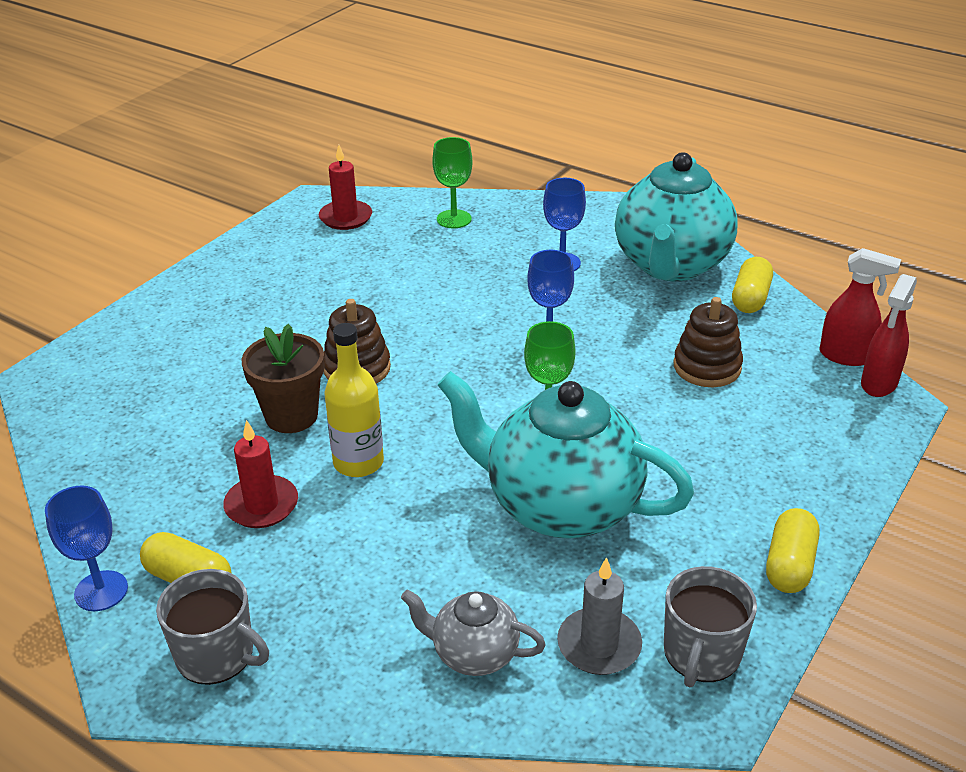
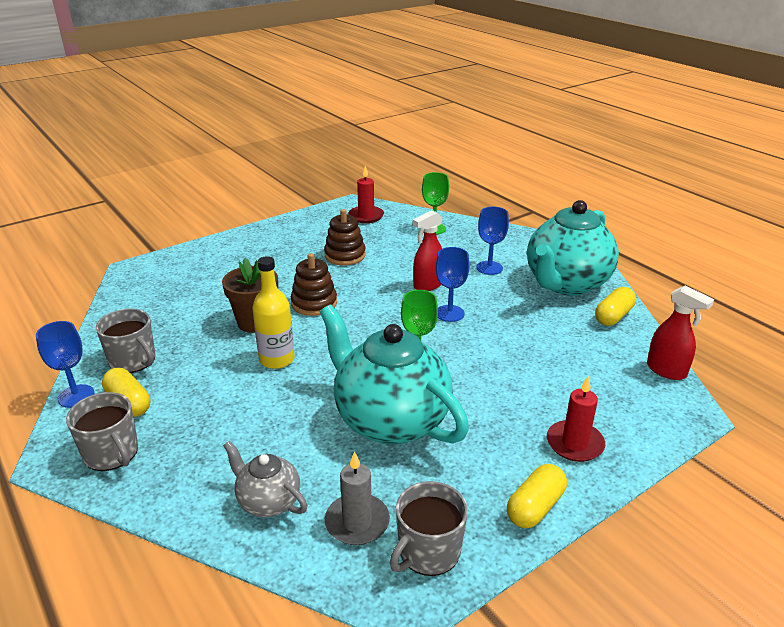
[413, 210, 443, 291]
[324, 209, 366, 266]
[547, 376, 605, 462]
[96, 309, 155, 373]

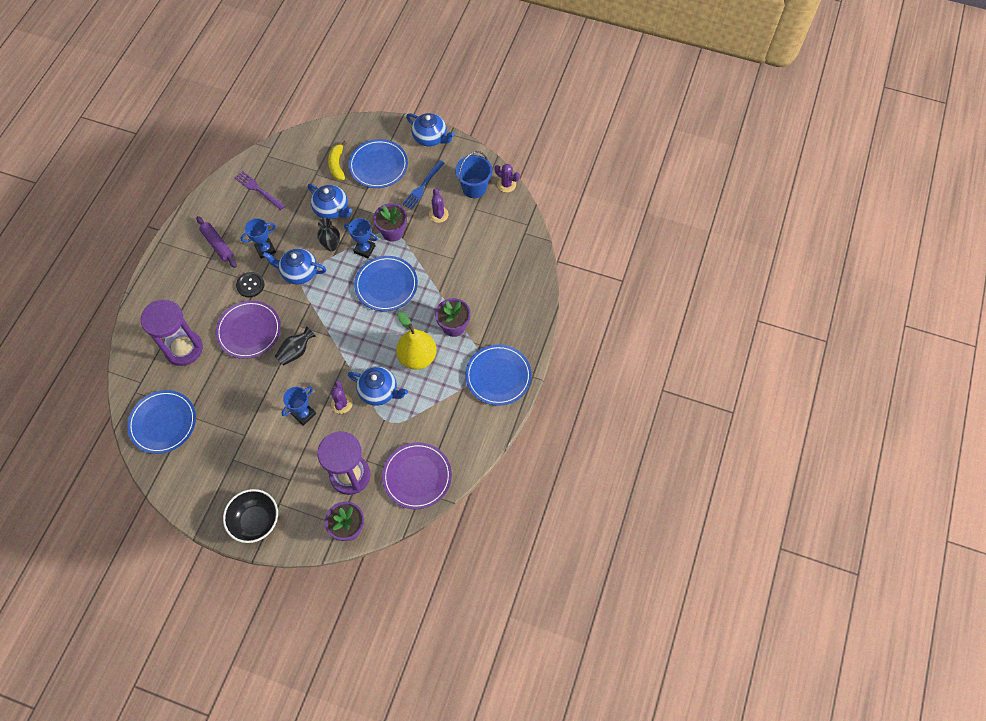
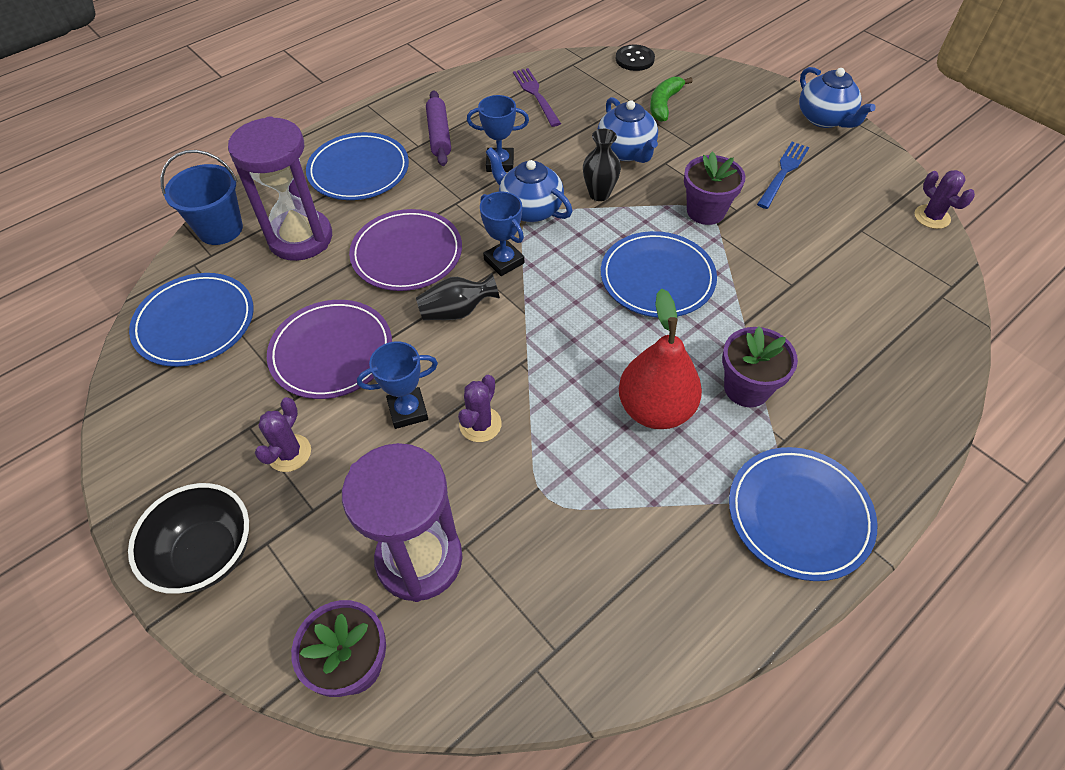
[306, 132, 409, 200]
[650, 77, 693, 122]
[161, 150, 243, 245]
[757, 142, 809, 209]
[255, 397, 311, 472]
[480, 191, 524, 276]
[616, 45, 655, 71]
[619, 289, 702, 429]
[348, 366, 408, 406] (first image)
[267, 300, 392, 399]

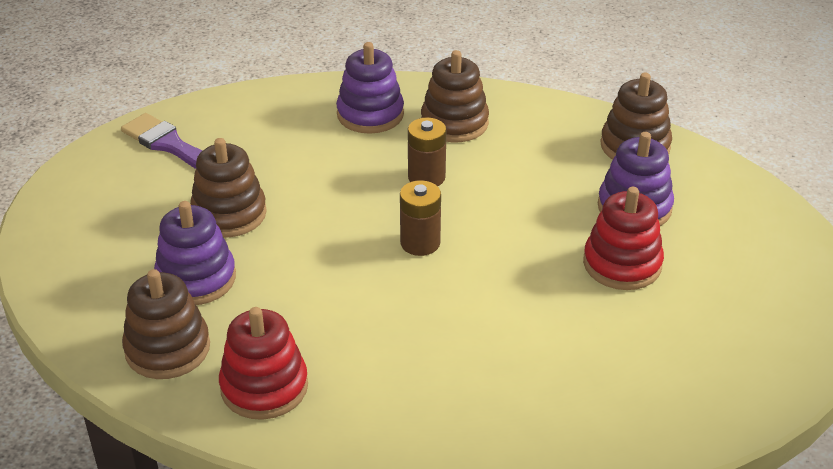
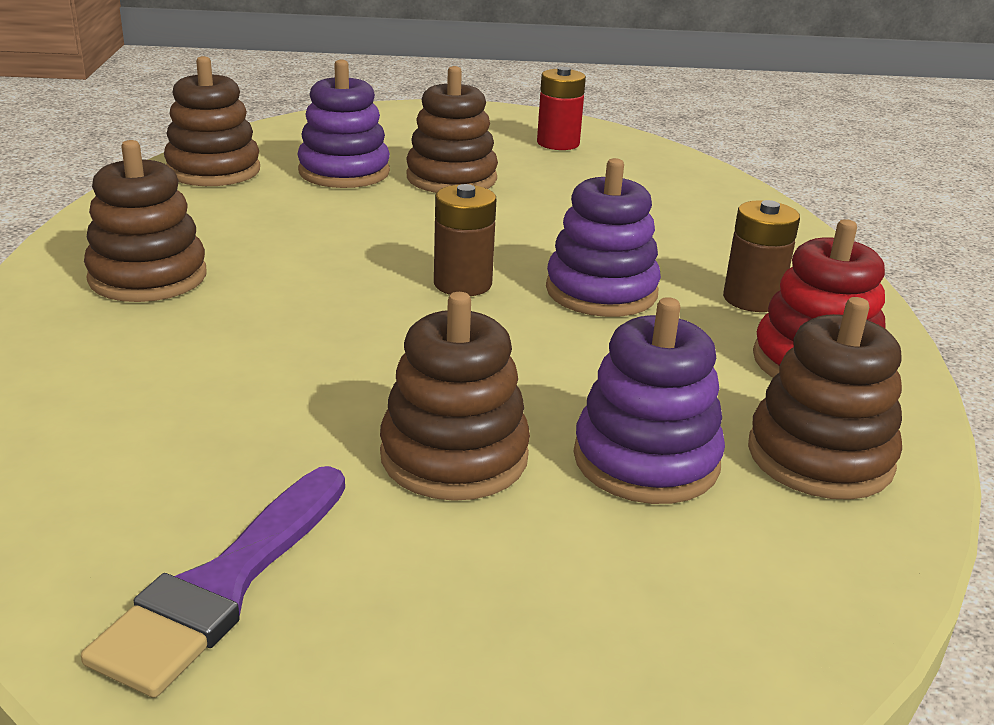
[546, 158, 661, 317]
[723, 200, 800, 312]
[407, 66, 498, 193]
[537, 67, 586, 150]

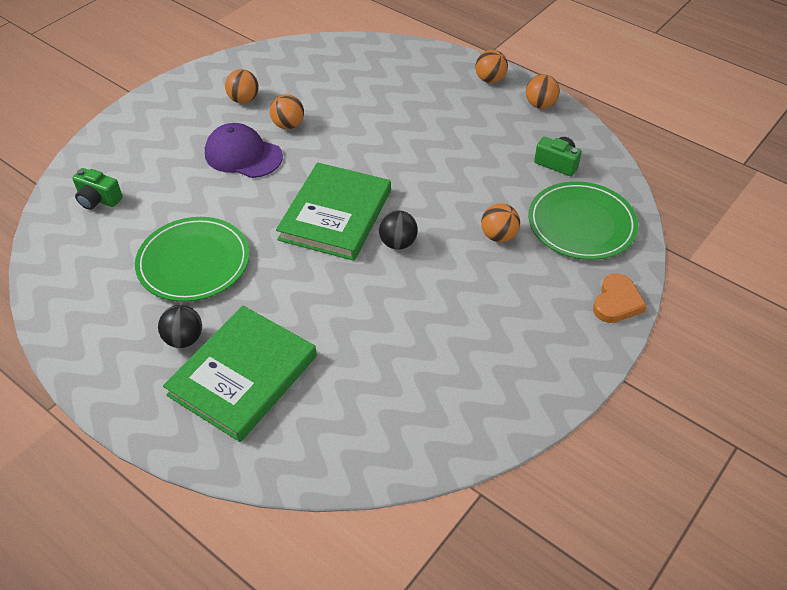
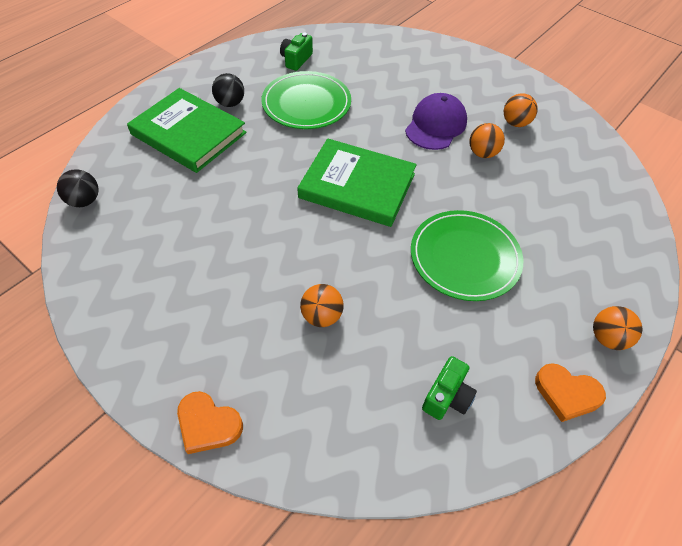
[535, 363, 606, 422]
[280, 33, 313, 71]
[411, 210, 523, 301]
[57, 169, 99, 207]

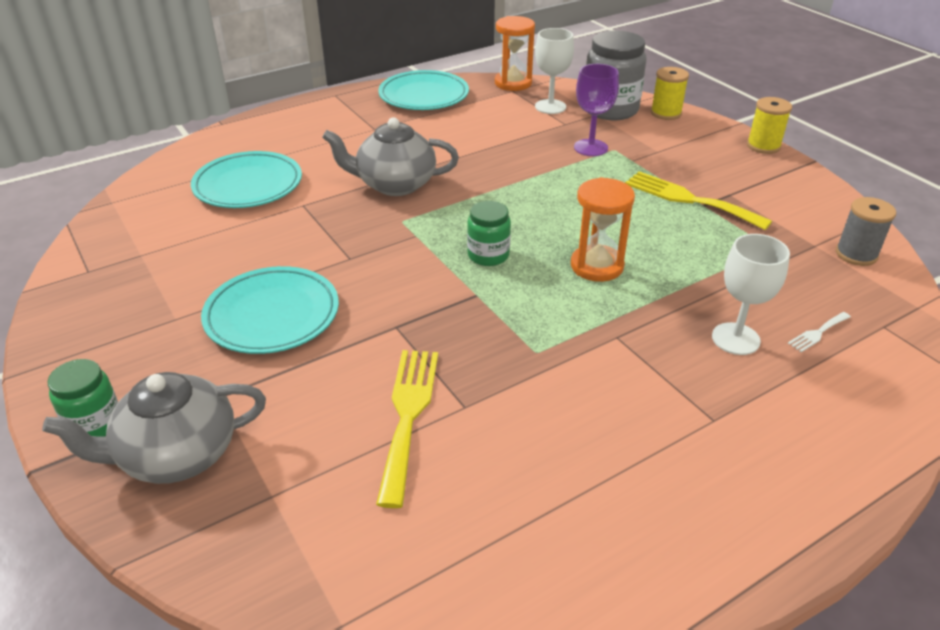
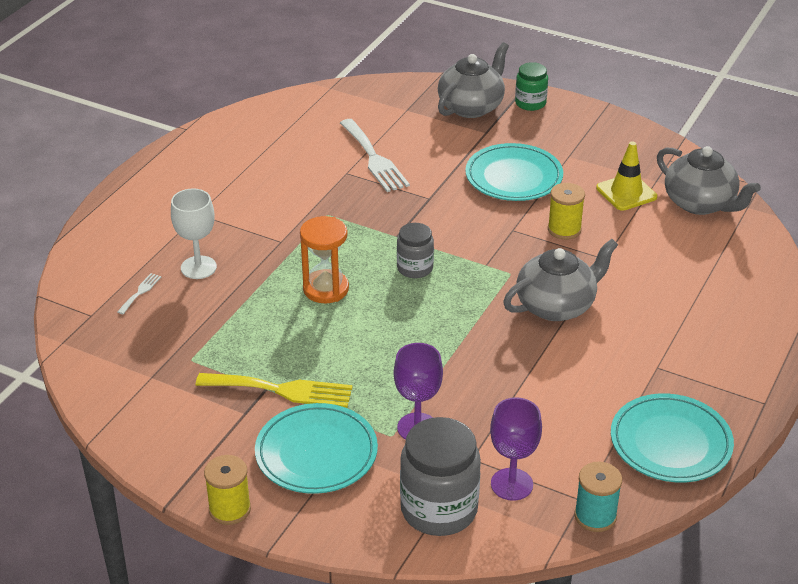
[574, 462, 622, 532]
[490, 397, 542, 501]
[548, 183, 585, 240]
[255, 403, 378, 494]
[836, 197, 896, 266] (first image)
[397, 223, 434, 278]
[340, 119, 410, 192]
[596, 141, 657, 211]
[657, 146, 761, 215]

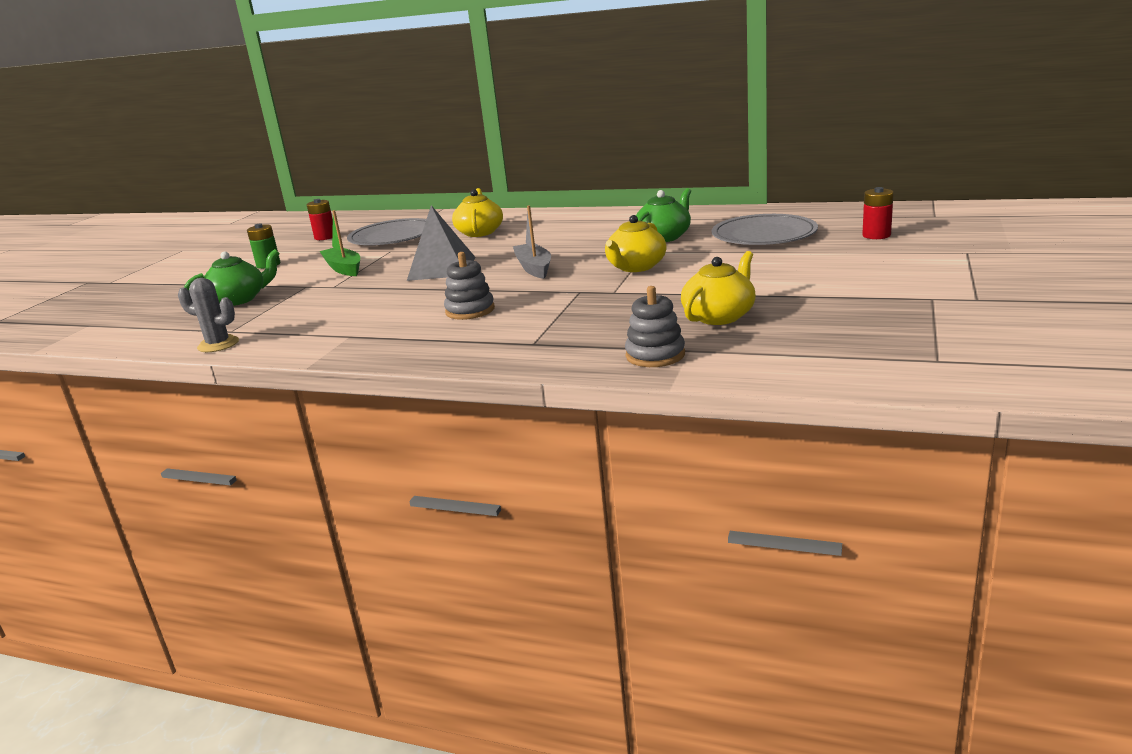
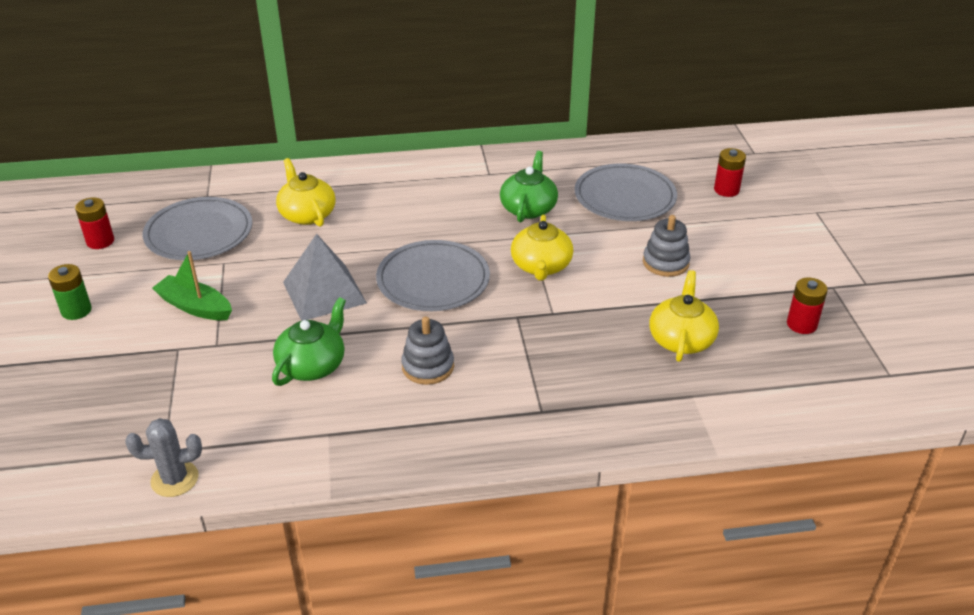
[376, 240, 490, 311]
[272, 297, 346, 386]
[643, 215, 690, 277]
[787, 278, 828, 334]

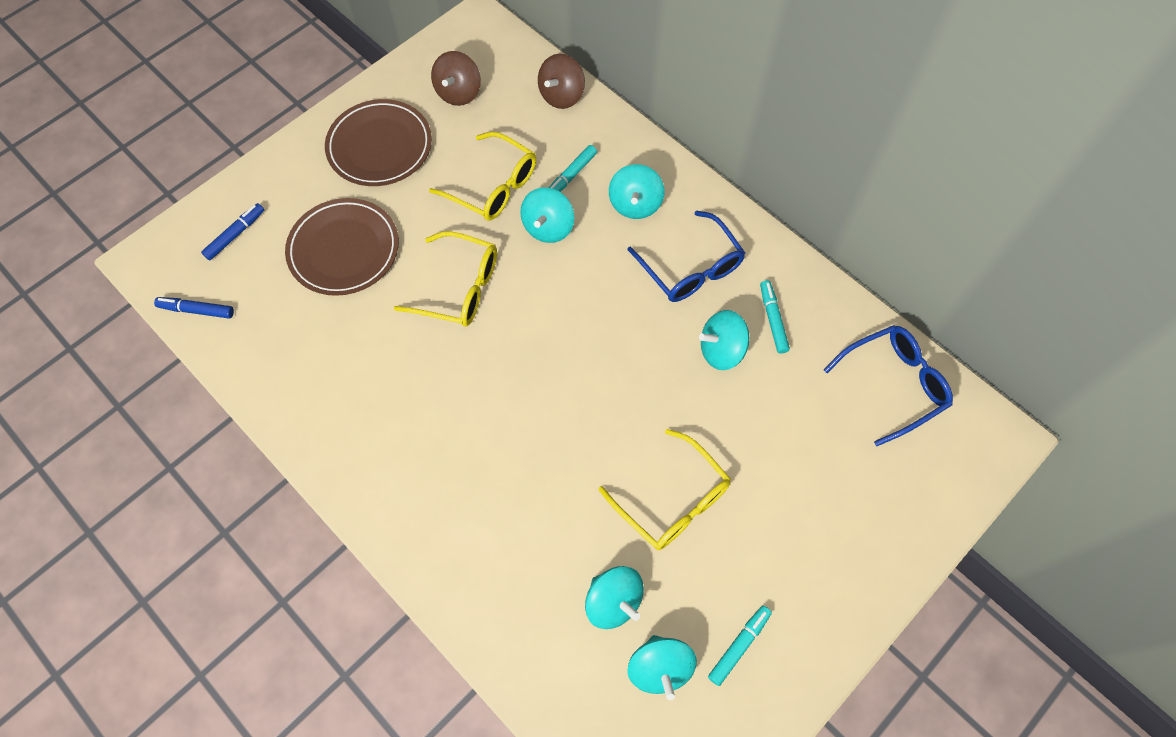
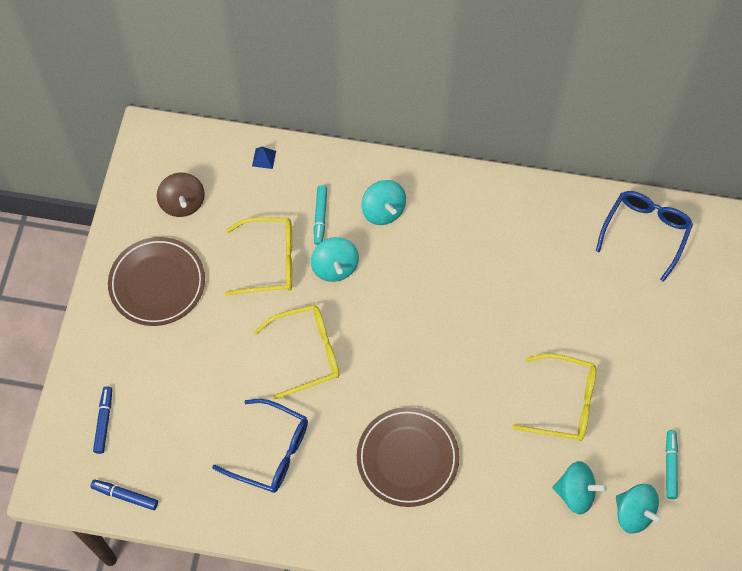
[252, 147, 276, 169]
[357, 407, 459, 507]
[212, 399, 308, 493]
[760, 280, 790, 353] (first image)
[91, 479, 158, 510]
[699, 310, 749, 370] (first image)

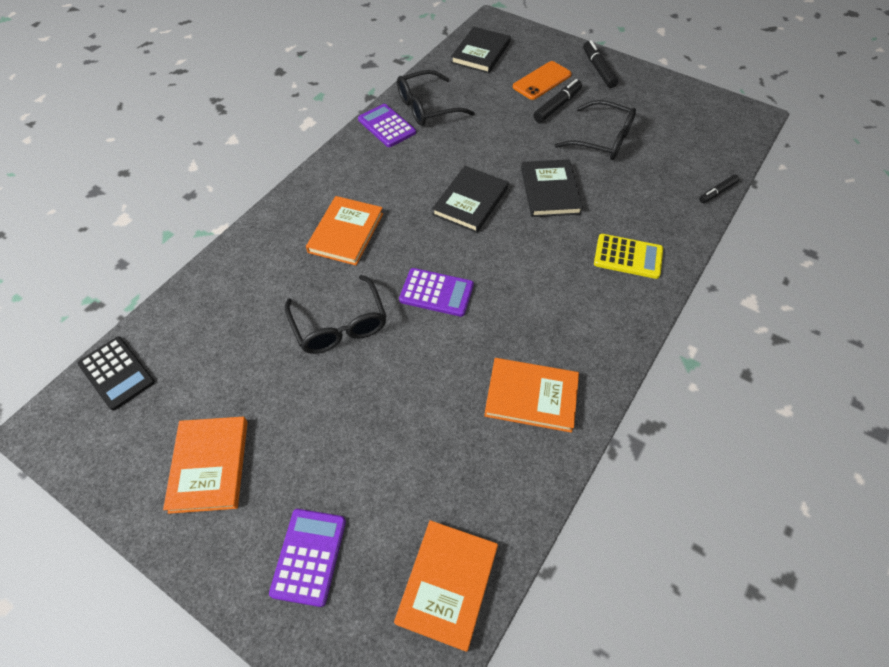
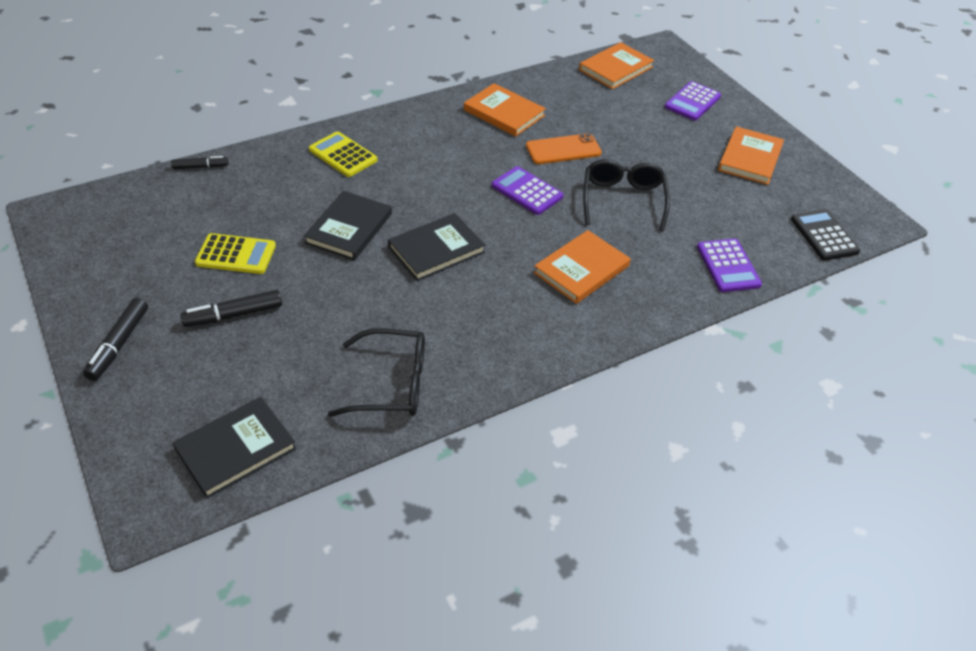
[526, 133, 602, 164]
[195, 233, 276, 274]
[697, 239, 762, 292]

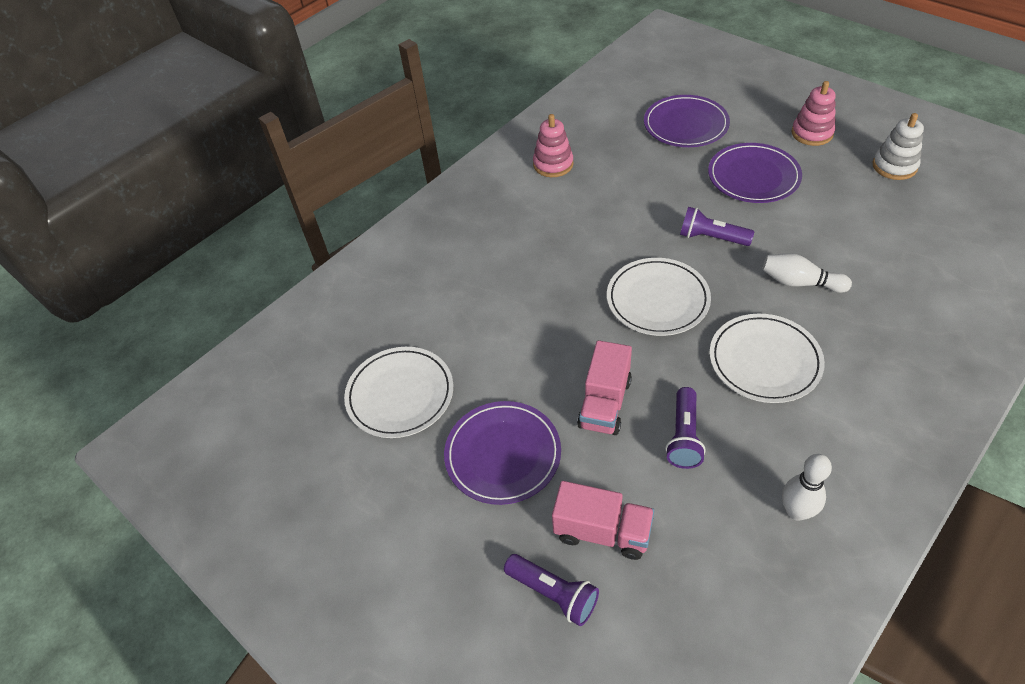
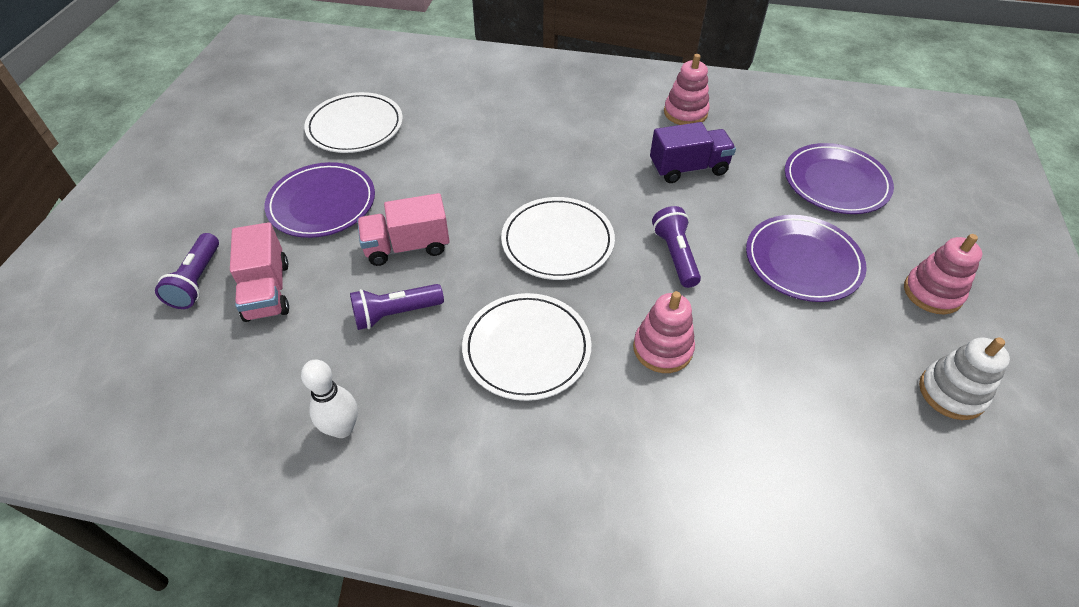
[633, 291, 695, 373]
[650, 122, 736, 183]

